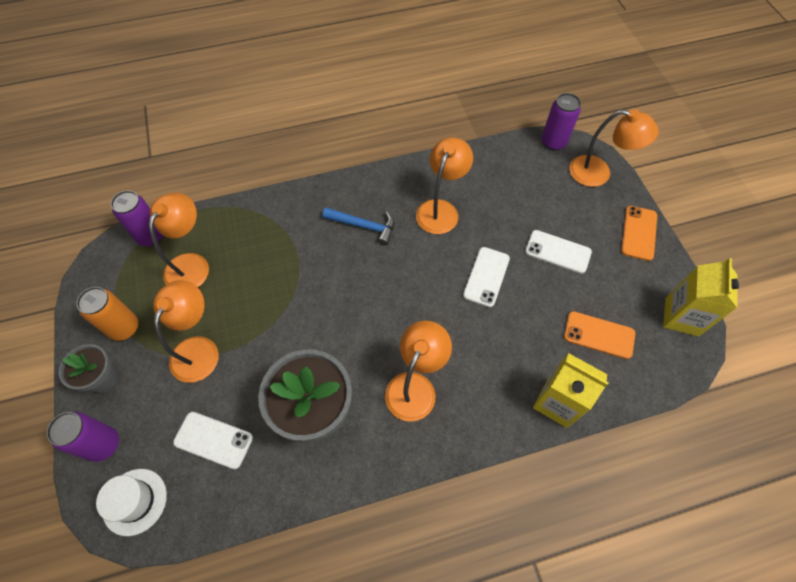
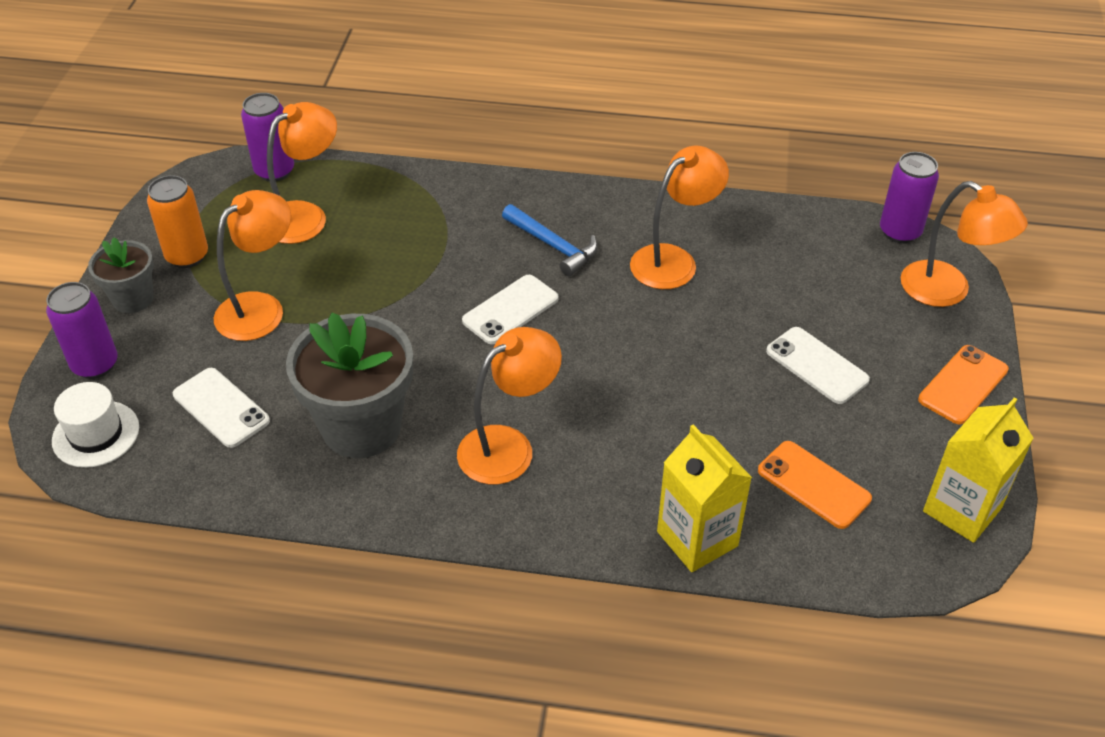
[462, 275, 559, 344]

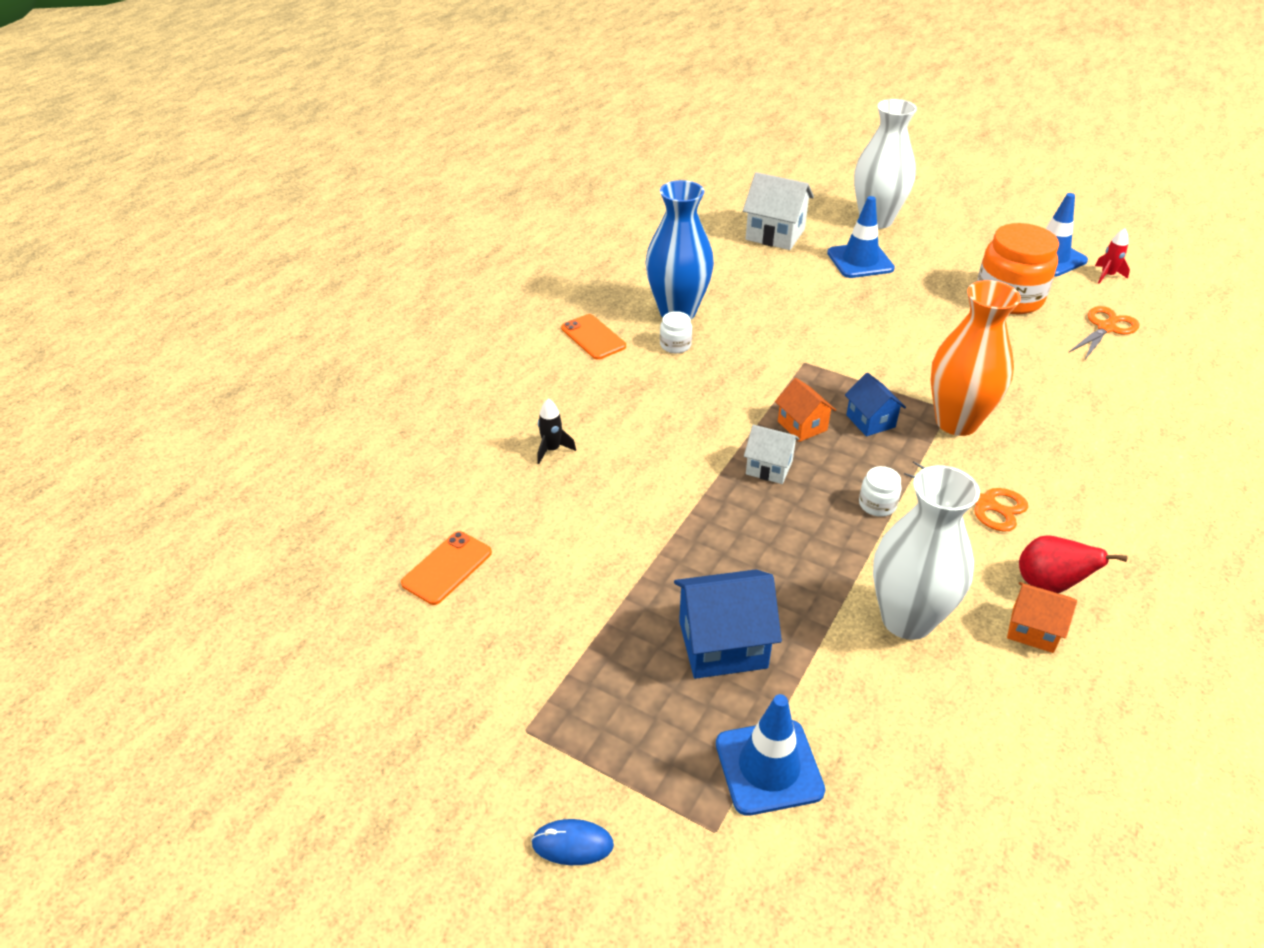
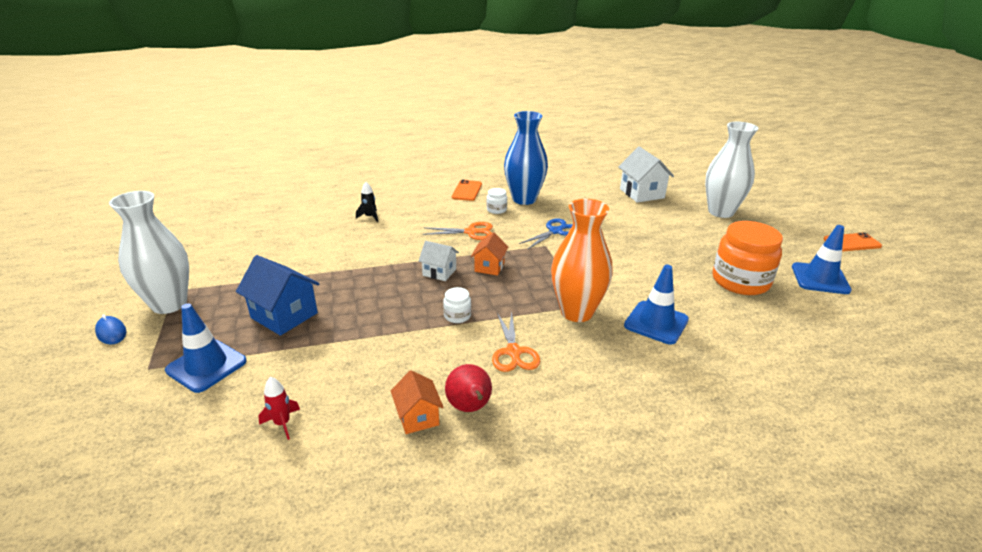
[624, 265, 689, 345]
[258, 377, 300, 440]
[423, 222, 493, 240]
[845, 373, 906, 436] (first image)
[419, 241, 459, 281]
[109, 191, 189, 314]
[824, 233, 882, 251]
[519, 218, 573, 250]

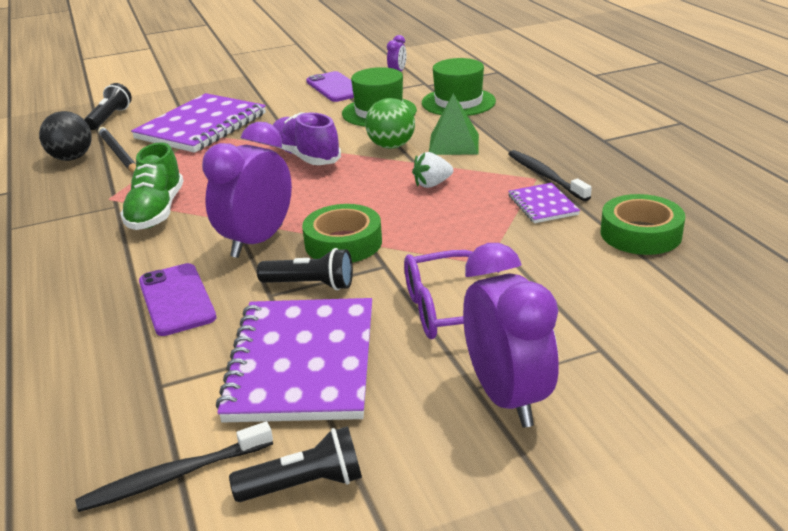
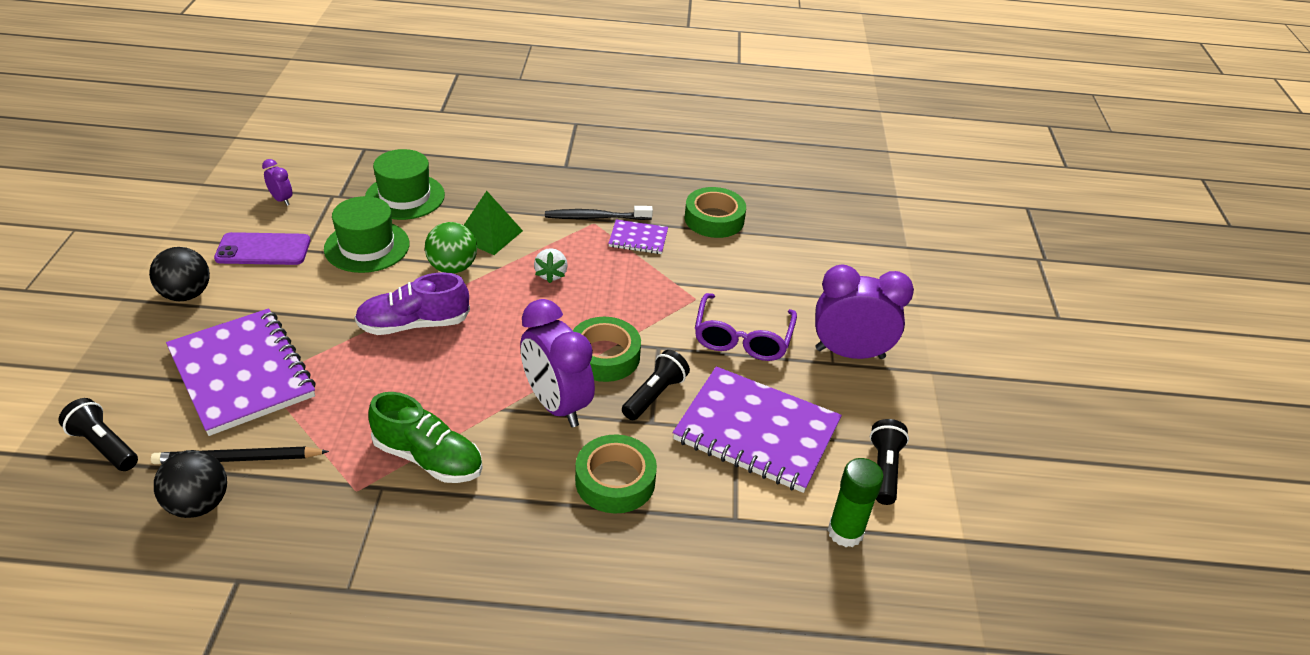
[575, 435, 657, 513]
[828, 458, 884, 547]
[149, 247, 210, 301]

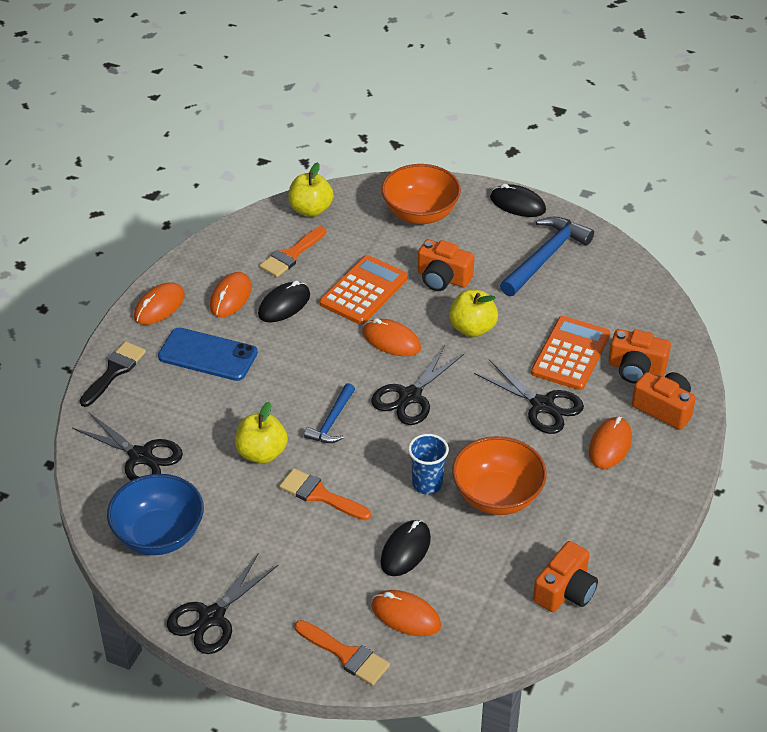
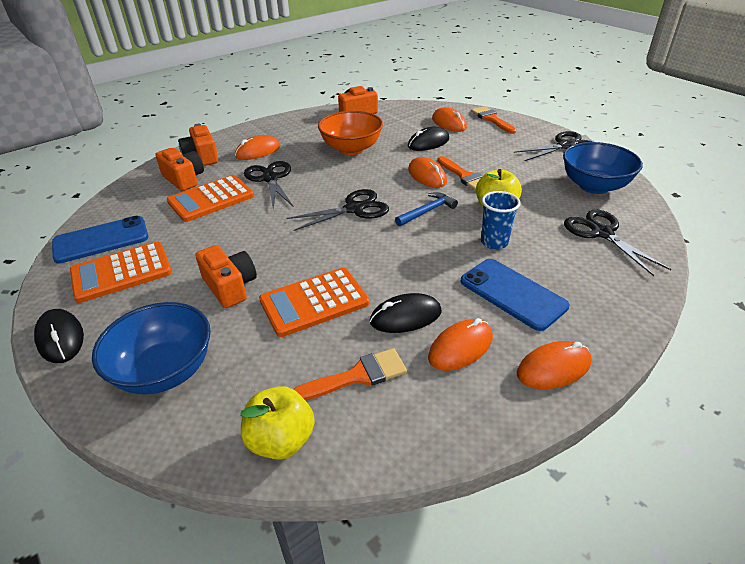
[92, 302, 211, 395]
[70, 241, 172, 303]
[449, 290, 498, 337] (first image)
[408, 157, 447, 188]
[80, 341, 146, 407] (first image)
[481, 191, 521, 250]
[52, 216, 149, 264]

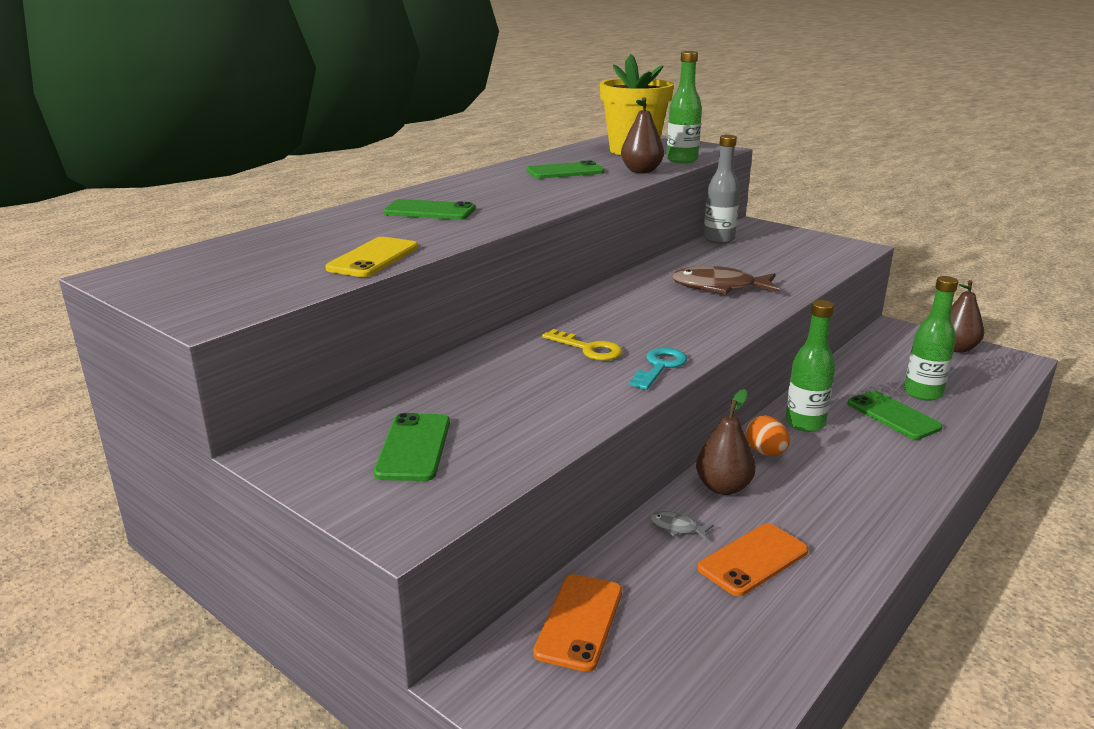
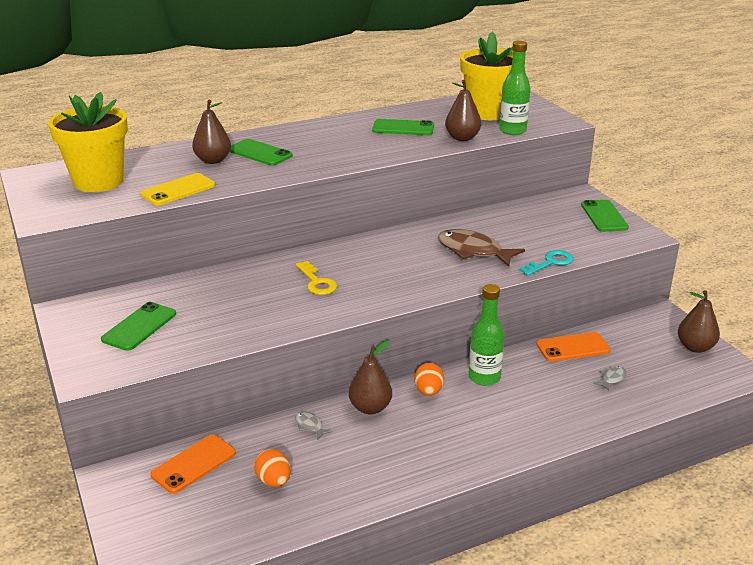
[704, 135, 740, 244] (first image)
[594, 366, 627, 391]
[519, 250, 574, 276]
[581, 200, 629, 232]
[536, 332, 611, 362]
[48, 92, 128, 192]
[192, 100, 231, 164]
[254, 449, 291, 487]

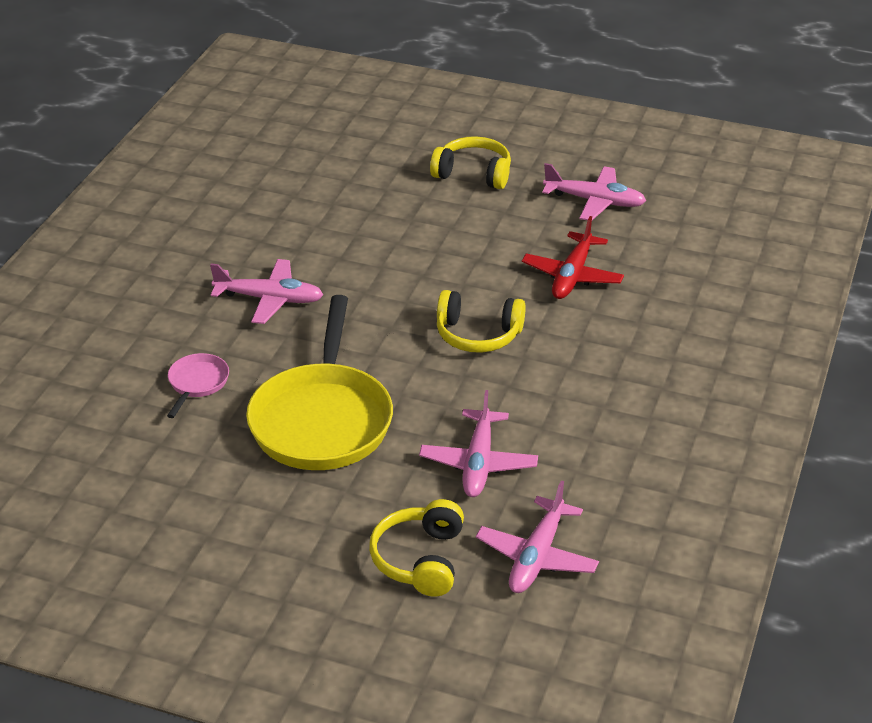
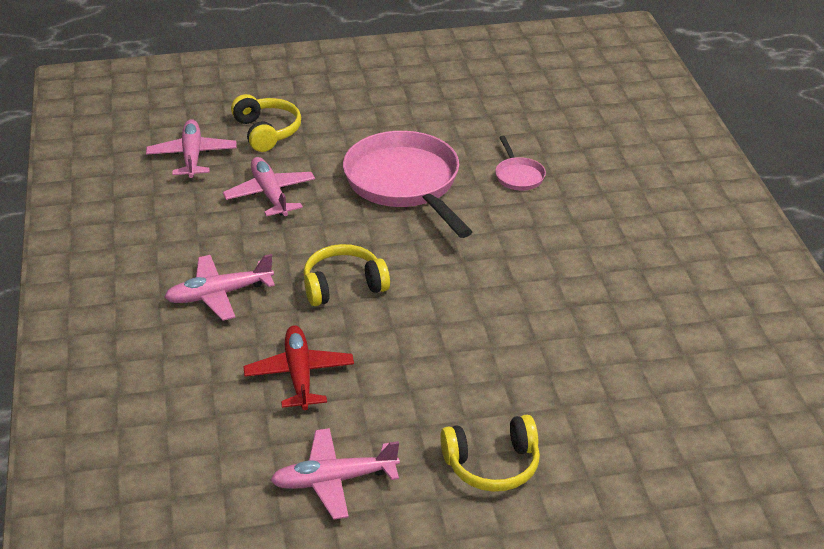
[165, 254, 275, 321]
[343, 131, 472, 238]

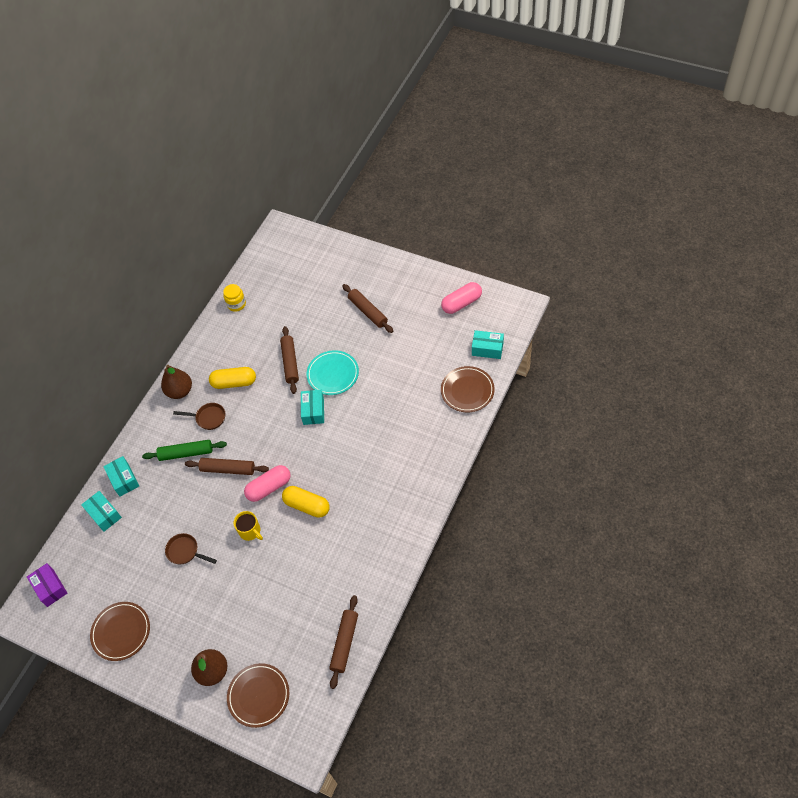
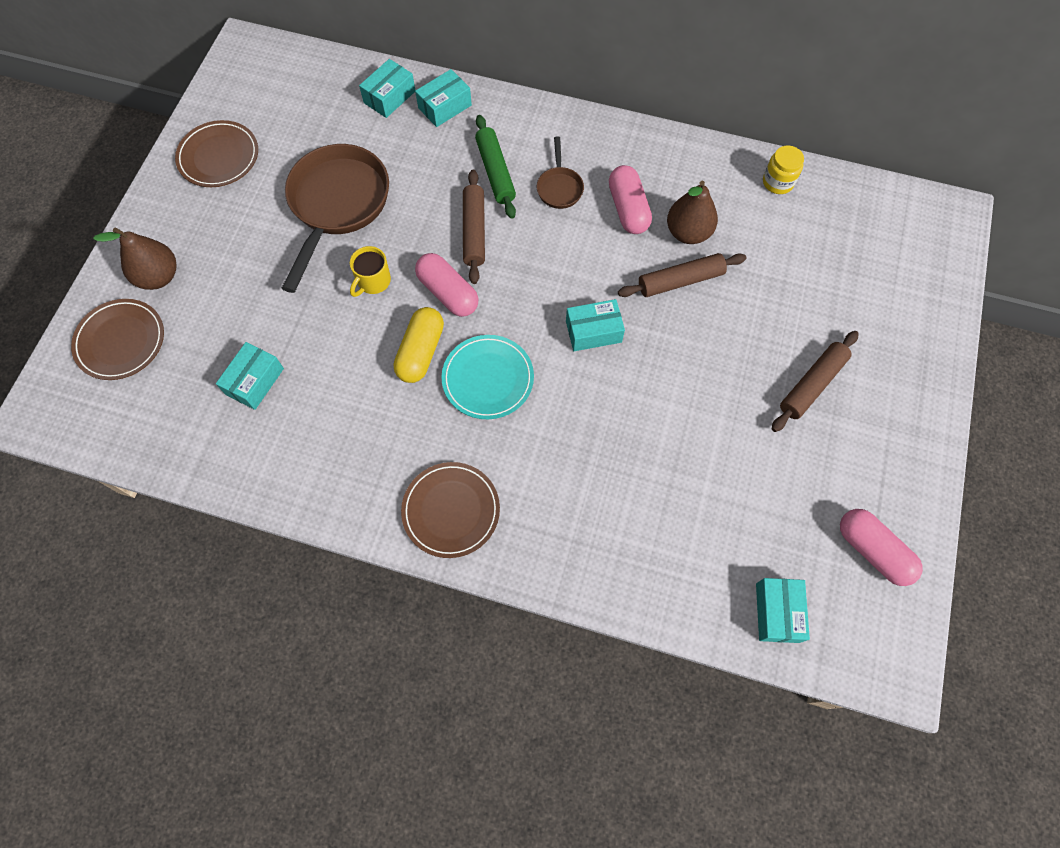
[441, 335, 534, 419]
[667, 181, 718, 244]
[401, 462, 500, 558]
[609, 165, 652, 234]
[281, 144, 389, 293]
[27, 563, 67, 607] (first image)
[329, 595, 358, 689] (first image)
[216, 342, 284, 410]

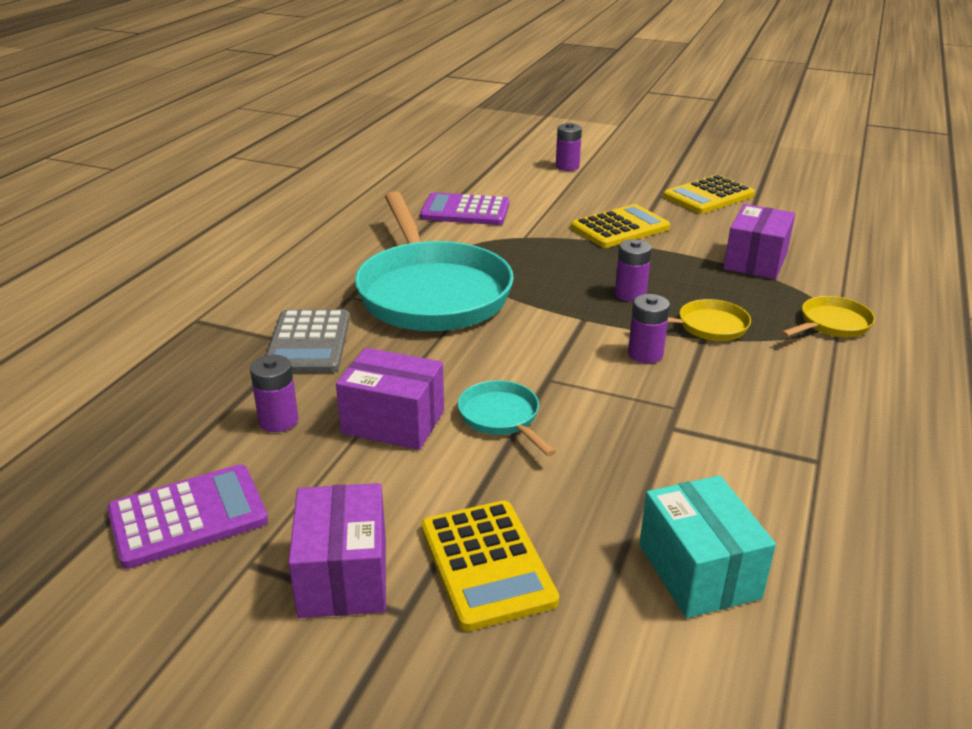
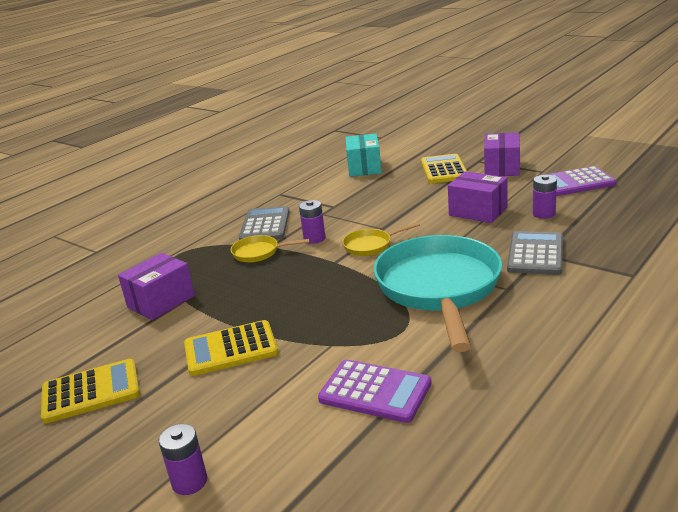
[615, 239, 652, 302] (first image)
[342, 222, 420, 256]
[458, 380, 556, 456] (first image)
[239, 206, 290, 240]

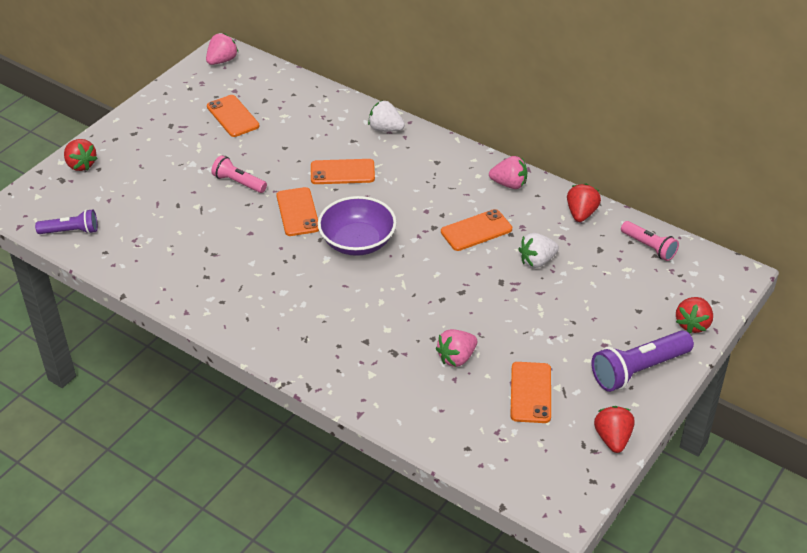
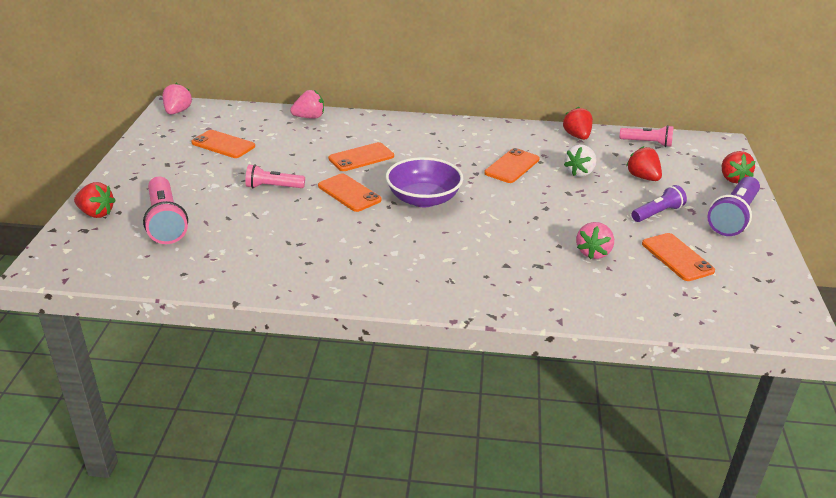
[368, 100, 405, 132] (first image)
[290, 90, 324, 119]
[631, 185, 687, 222]
[626, 146, 662, 181]
[143, 176, 188, 244]

